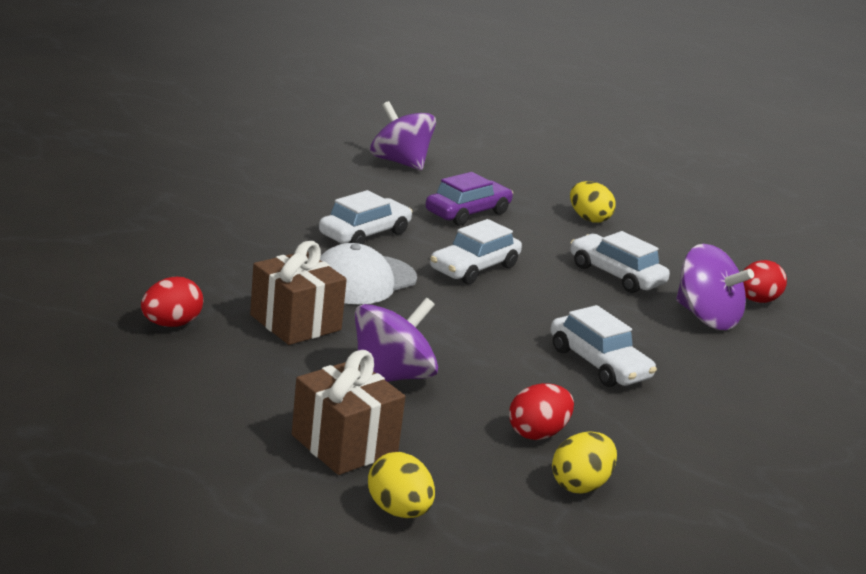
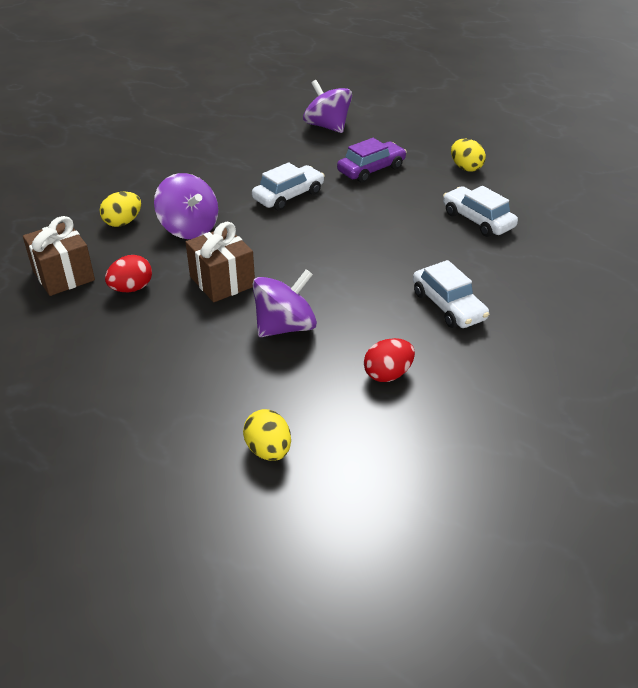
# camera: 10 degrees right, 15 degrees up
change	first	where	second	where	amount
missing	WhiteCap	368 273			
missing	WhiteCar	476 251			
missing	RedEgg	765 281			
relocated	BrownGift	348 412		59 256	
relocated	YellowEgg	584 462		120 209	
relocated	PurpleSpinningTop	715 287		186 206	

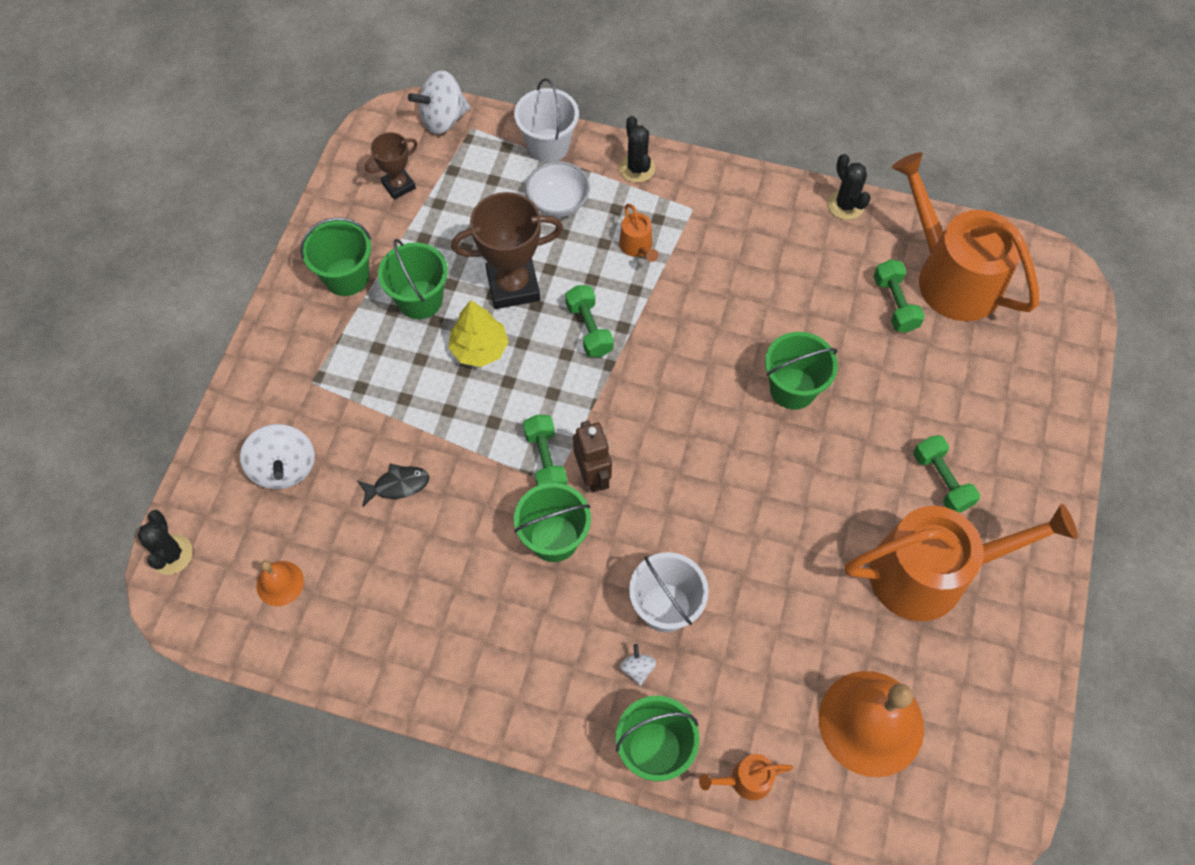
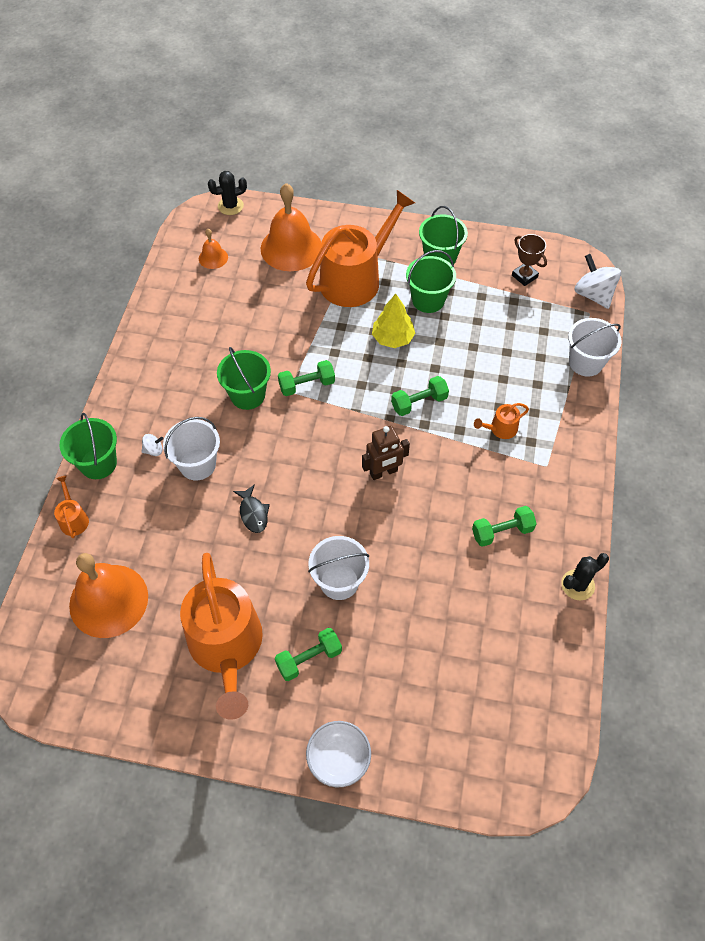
# camera: 85 degrees right, 5 degrees down
change	first	where	second	where	amount
missing	BrownTrophy	507 250			
missing	BlackCactus	637 149			
missing	GreenBucket	801 371			
appeared			WhiteBucket	338 568	
relocated	BlackFish	393 485		251 508	
relocated	WhiteBowl	558 189		338 754	
relocated	BrownRobot	592 456		386 453	
relocated	GreenDumbbell	899 295		504 526	
relocated	OrangeWateringCan	965 236		360 248	
exchanged	WhiteSpinningTop	277 456	OrangeBell	291 227	

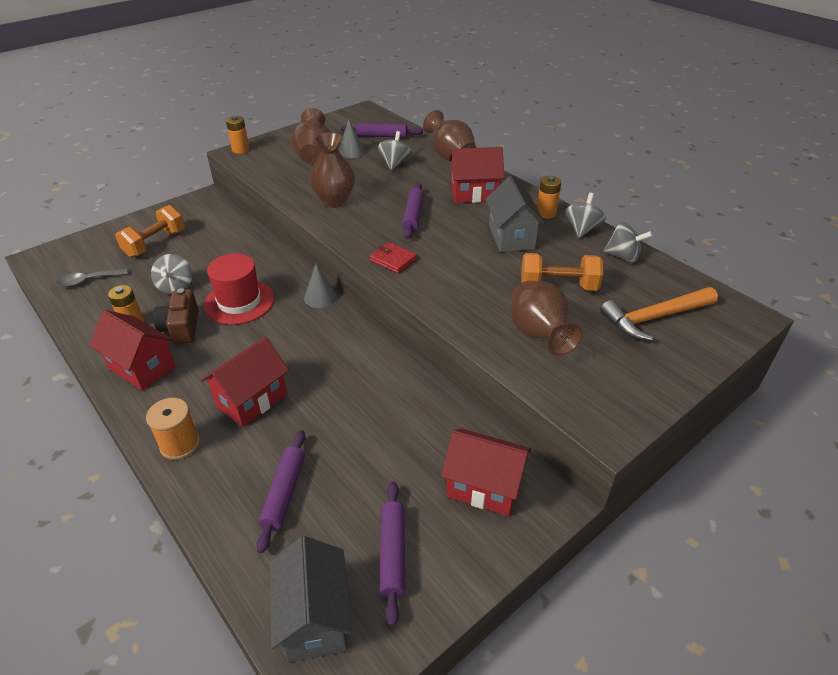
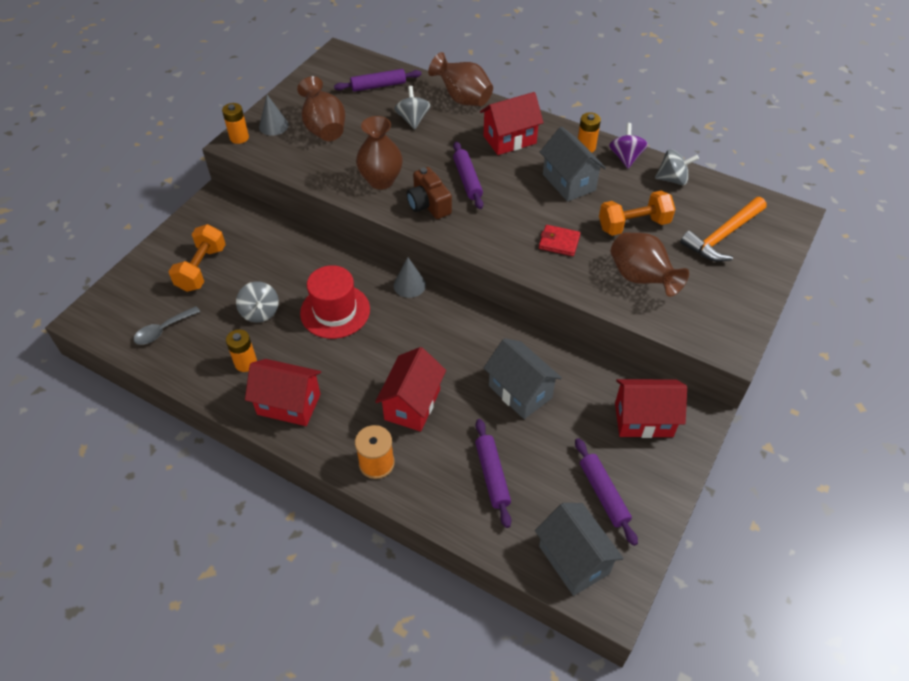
# camera: 20 degrees left, 10 degrees up
change	first	where	second	where	amount
appeared			GreyHouse	523 378	
relocated	BrownCamera	176 316		429 193	
relocated	GreyCone	351 139		274 115	
relocated	RedWallet	393 257		559 240	
colour	GreySpinningTop	586 215	PurpleSpinningTop	628 145	

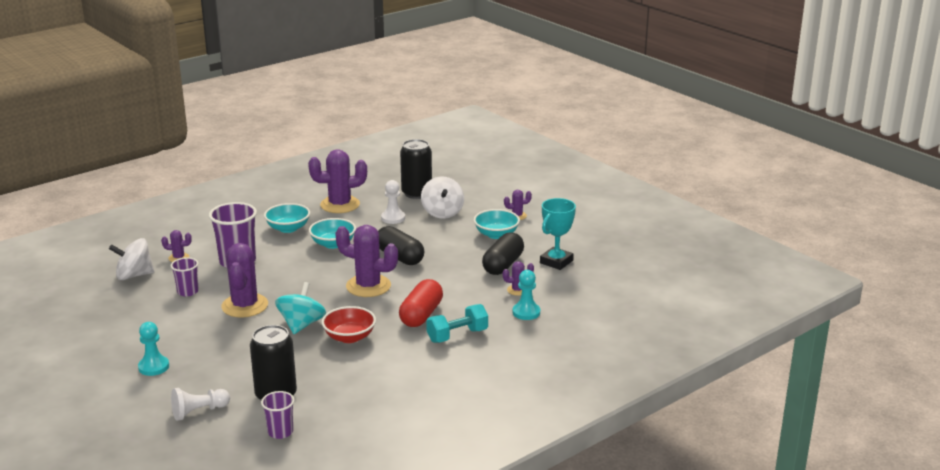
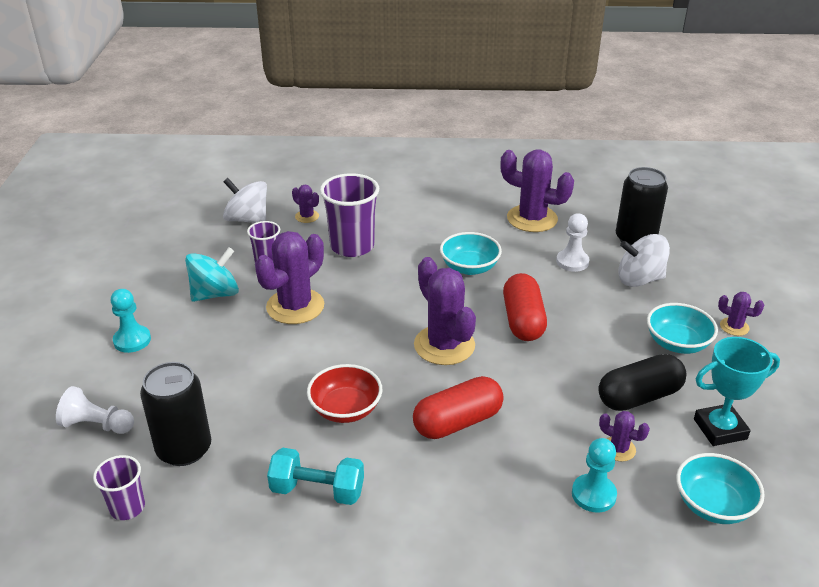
# camera: 40 degrees right, 10 degrees up
change	first	where	second	where	amount
relocated	TurquoiseBowl	287 218		720 488	
relocated	TurquoiseSpinningTop	300 308		212 274	
relocated	TurquoiseDumbbell	457 323		315 476	
colour	BlackCapsule	401 245	RedCapsule	525 307	
spun	WhiteSpinningTop	442 198		644 260	60 degrees clockwise

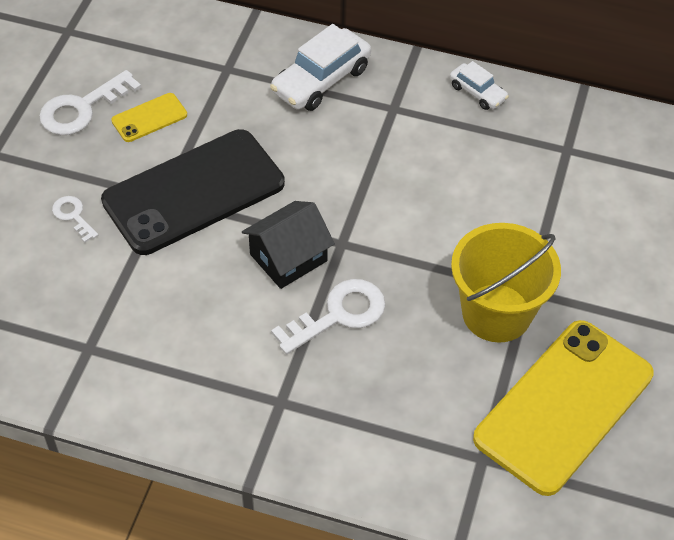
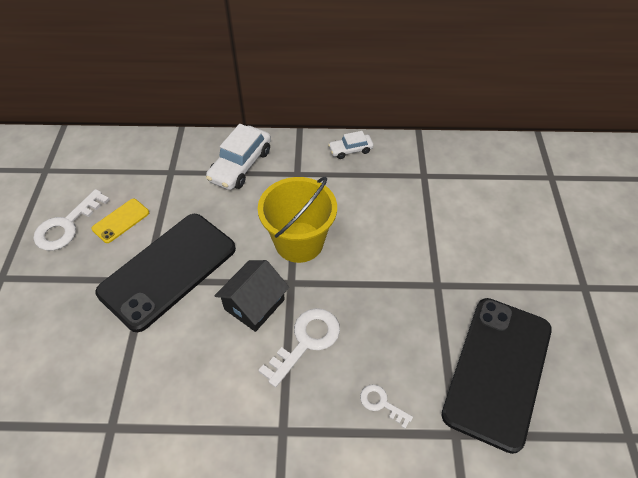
# camera: 15 degrees left, 0 degrees up
change	first	where	second	where	amount
relocated	WhiteKey	75 219		386 406	
relocated	YellowBucket	506 283		297 220	
colour	YellowPhone	563 408	BlackPhone	496 376	
spun	WhiteCar	479 85		351 145	135 degrees clockwise

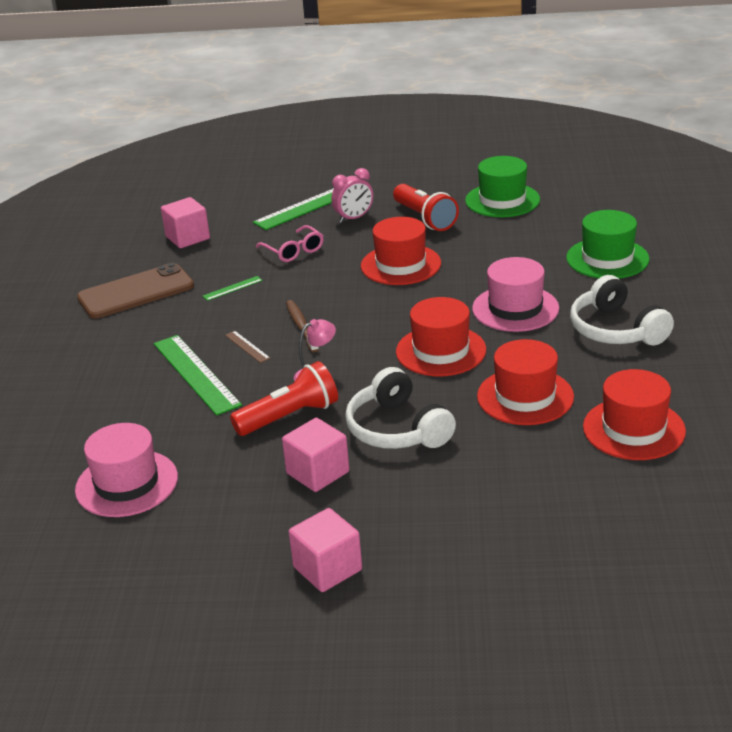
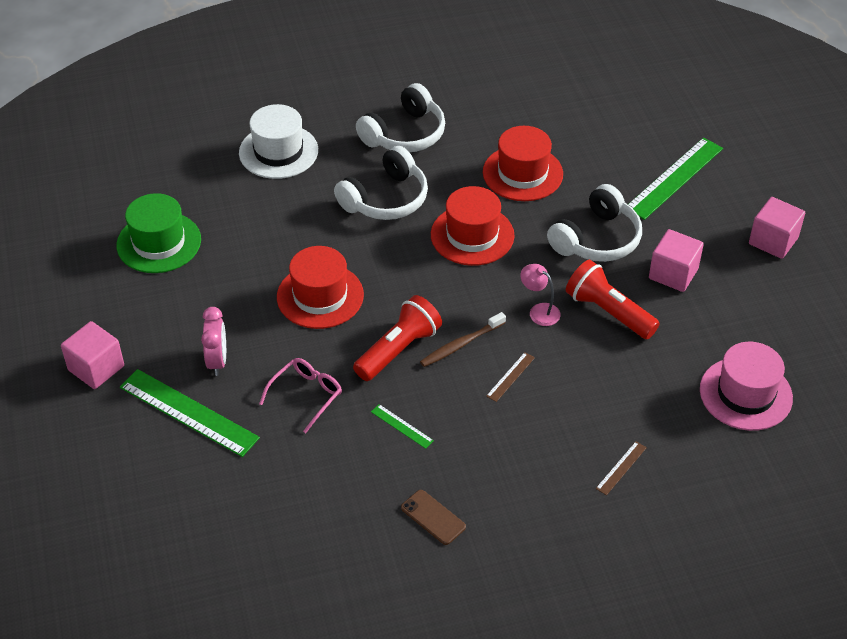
# camera: 110 degrees left, 15 degrees up
change	first	where	second	where	amount
missing	RedHat	634 414			
appeared			BrownRuler	621 468	
relocated	GreenRuler	198 375		675 178	
relocated	PinkCube	185 222		92 355	
relocated	RedFlashlight	426 207		397 338	
exchanged	PinkHat	515 294	WhiteHeadphones	381 183	
colour	GreenHat	608 244	WhiteHat	278 141	
spun	PinkClock	352 195		213 341	45 degrees clockwise
size	BrownPhone	135 291		433 517	x0.49

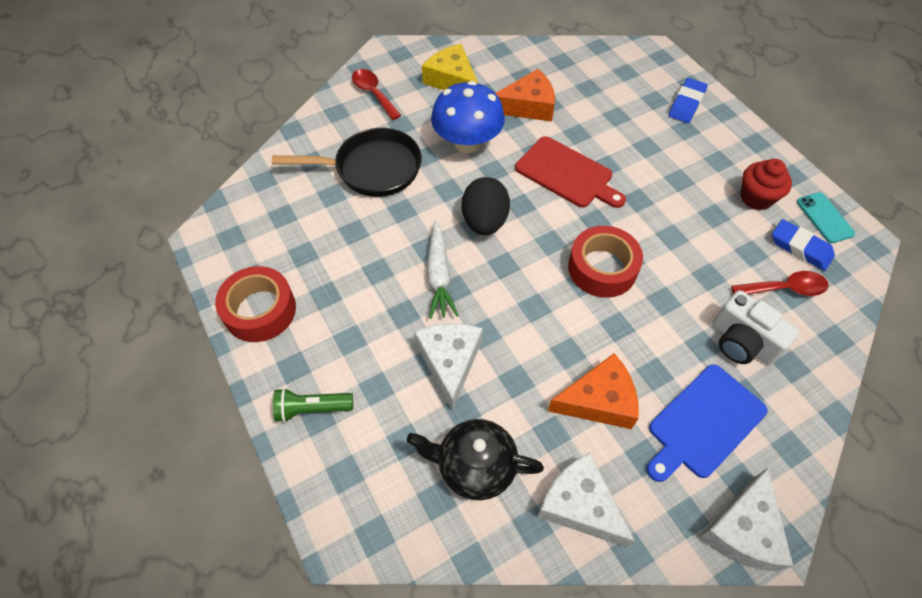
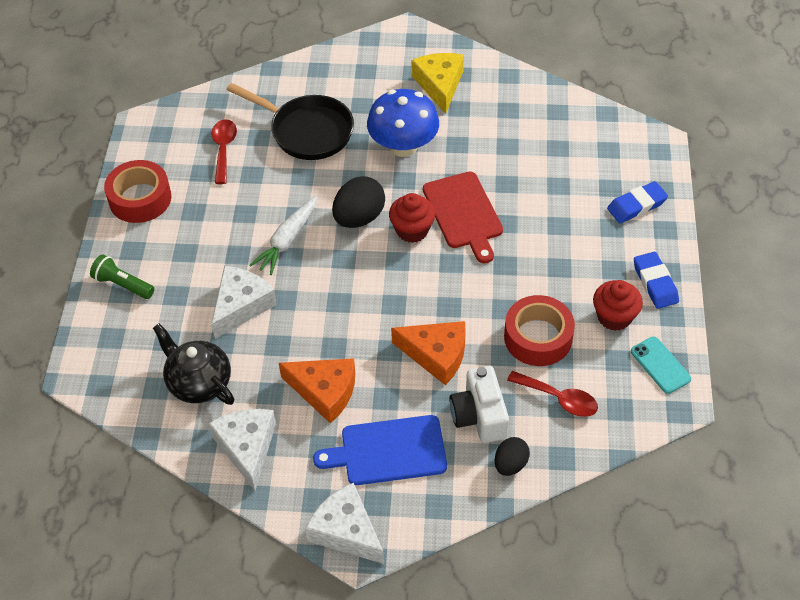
# camera: 35 degrees right, 5 degrees down
change	first	where	second	where	amount
appeared			RedCupcake	412 218	
appeared			BlackEgg	512 456	
relocated	RedSpoon	376 94		224 151	
relocated	OrangeCheese	525 95		428 353	
relocated	RedTape	605 262		539 330	
relocated	BlueEraser	803 245		656 280	
spun	WhiteCheese	746 519		344 523	75 degrees clockwise
spun	TurquoisePhone	826 217		661 365	45 degrees counterclockwise

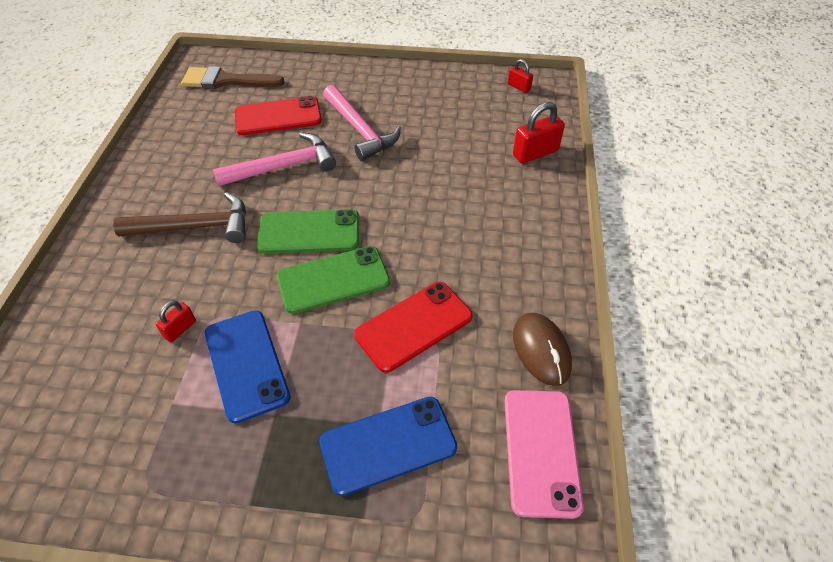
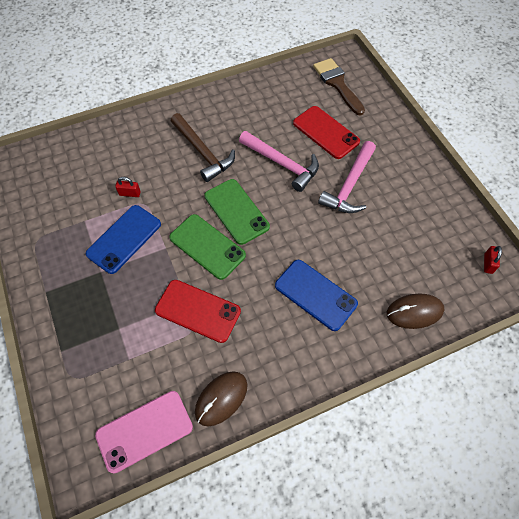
# camera: 60 degrees right, 10 degrees up
change	first	where	second	where	amount
relocated	BluePhone	388 446		316 295	
exchanged	RedPadlock	539 133	BrownMouse	416 311	

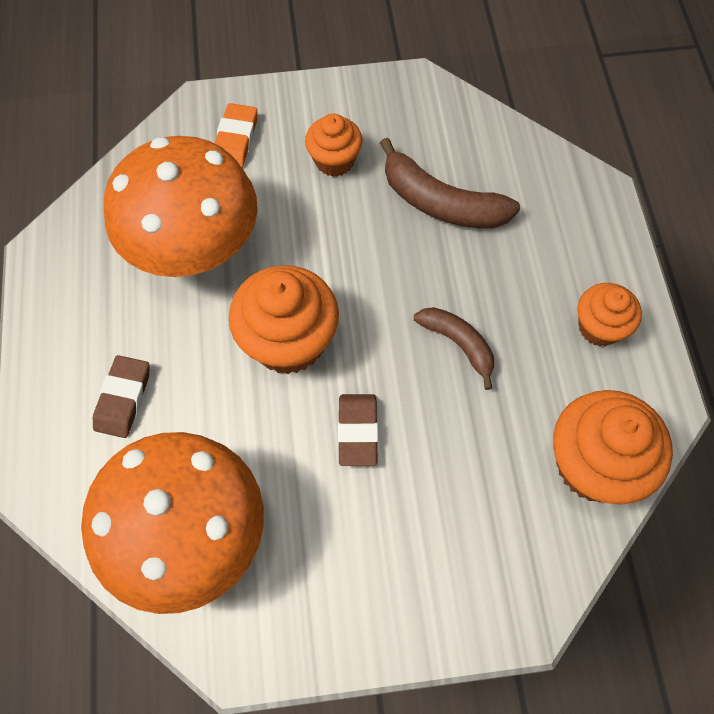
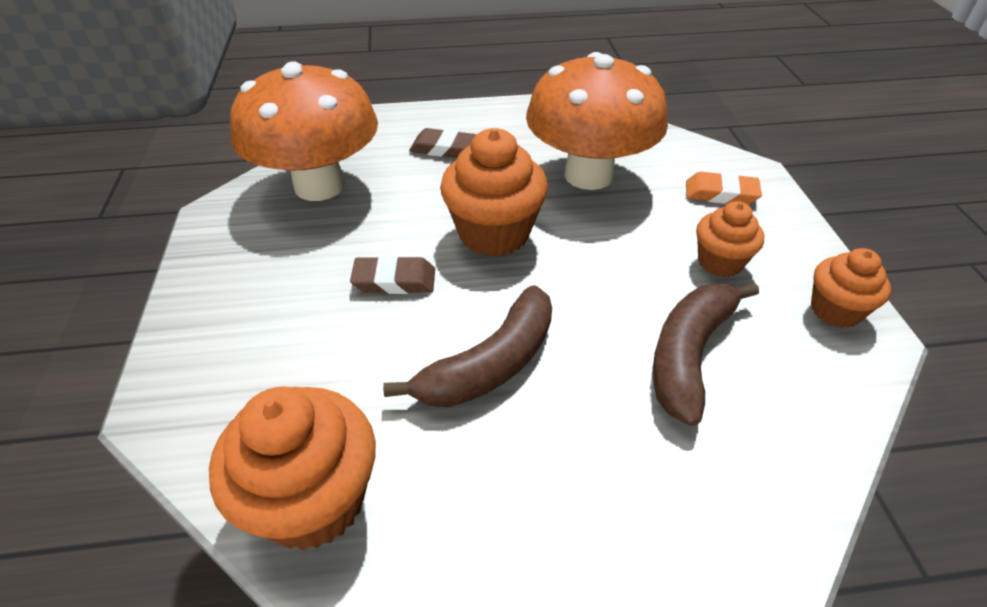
# camera: 90 degrees right, 20 degrees down
change	first	where	second	where	amount
relocated	OrangeCupcake	610 314		851 288	
size	BrownBanana	454 348		467 346	x1.58

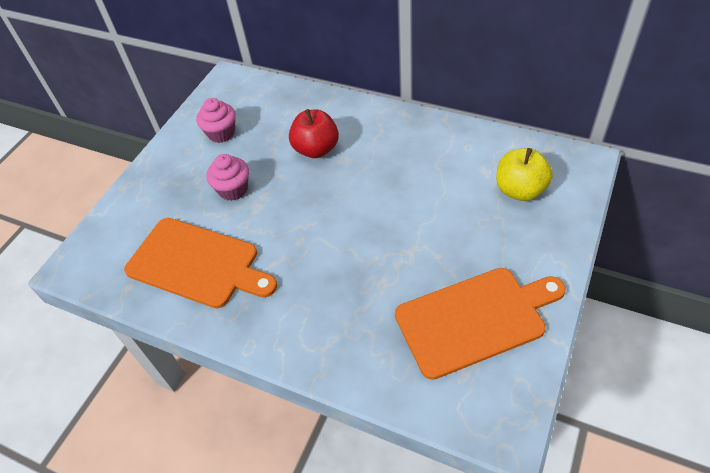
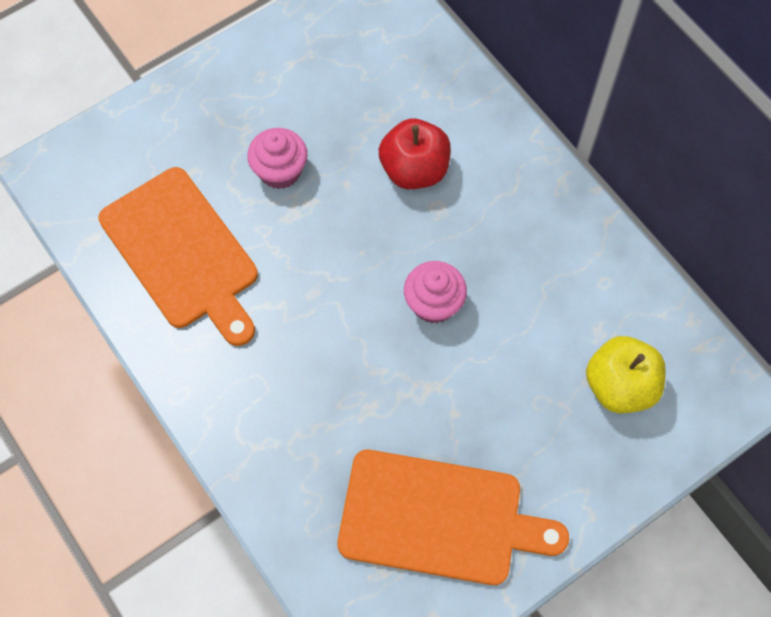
# camera: 25 degrees right, 15 degrees up
change	first	where	second	where	amount
relocated	PinkCupcake	216 120		435 292	

